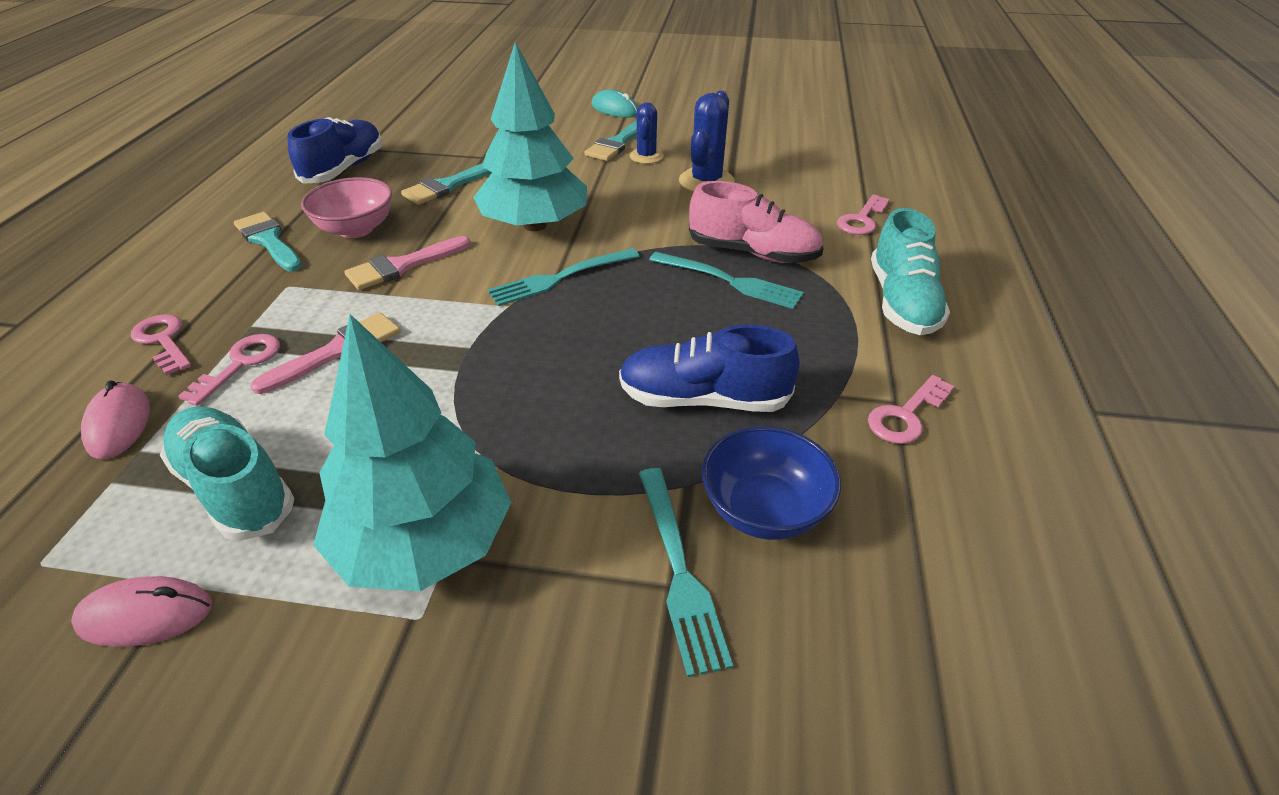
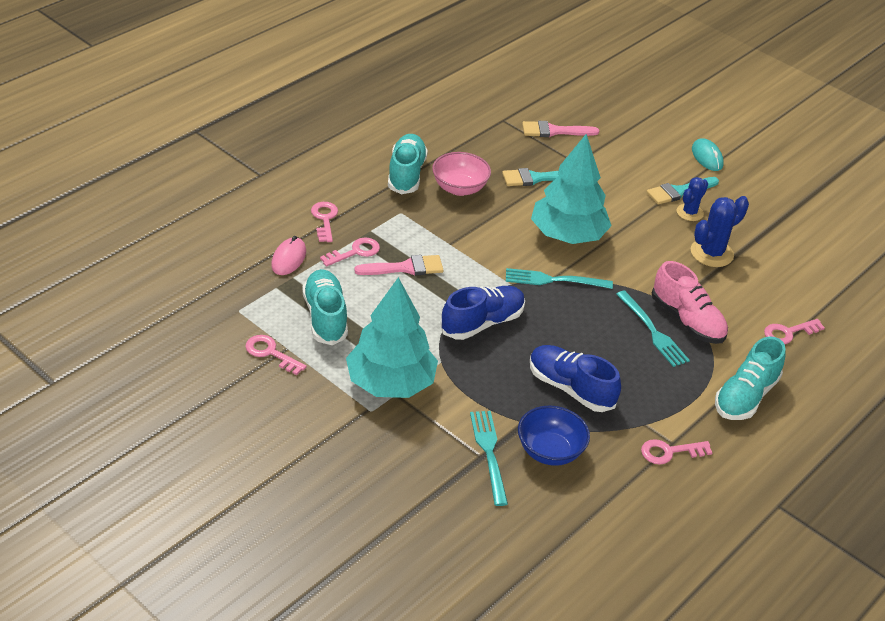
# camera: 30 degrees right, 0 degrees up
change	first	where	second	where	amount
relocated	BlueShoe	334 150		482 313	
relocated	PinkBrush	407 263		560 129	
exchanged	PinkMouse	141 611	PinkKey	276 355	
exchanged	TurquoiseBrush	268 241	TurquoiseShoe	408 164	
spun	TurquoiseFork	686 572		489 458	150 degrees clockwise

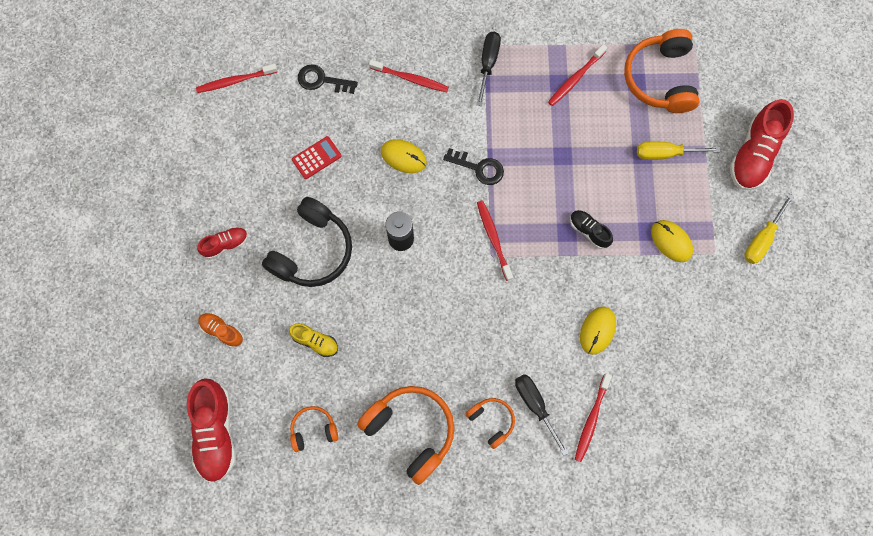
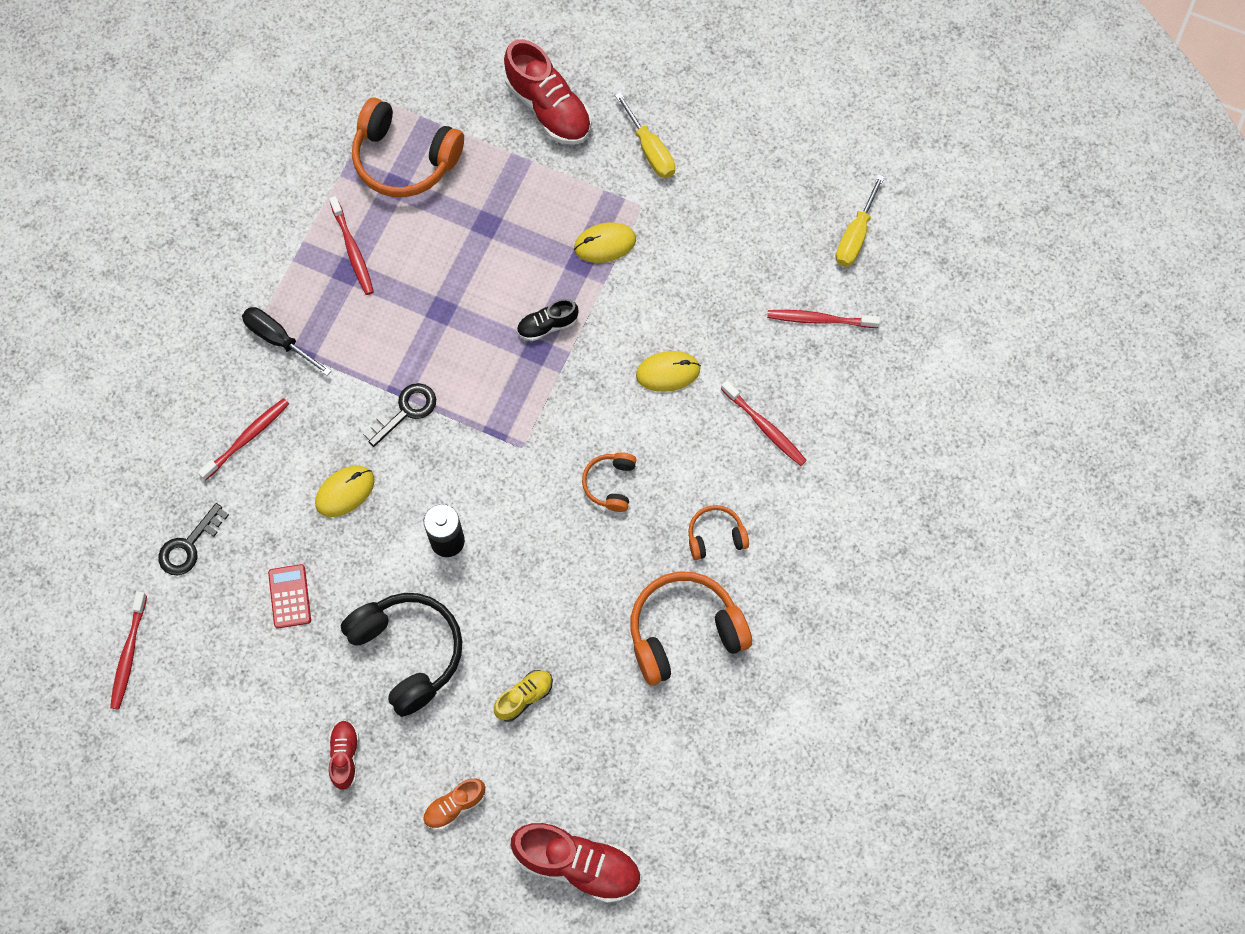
# camera: 65 degrees left, 5 degrees down
change	first	where	second	where	amount
missing	BlackScrewdriver	542 415			
relocated	OrangeHeadphones	314 429		609 482	
relocated	RedToothbrush	495 240		823 319	
relocated	YellowScrewdriver	678 151		860 220	
spun	YellowMouse	598 331		668 371	60 degrees counterclockwise

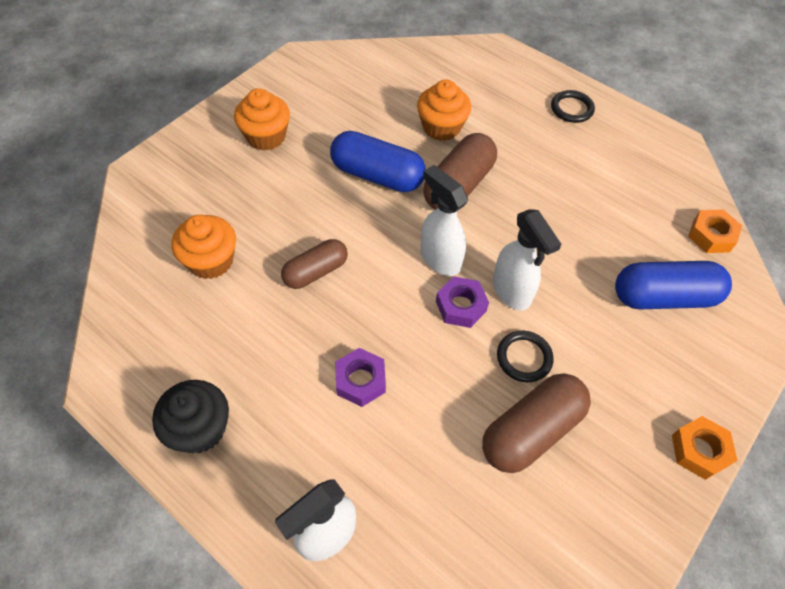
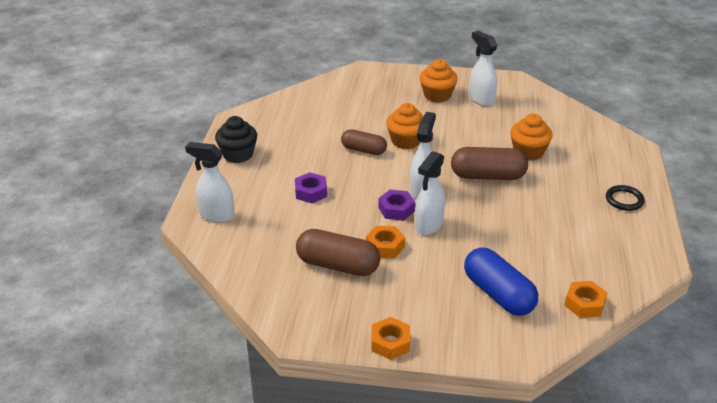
# camera: 60 degrees right, 20 degrees down
change	first	where	second	where	amount
missing	BlueCapsule	378 161			
appeared			WhiteSprayBottle	483 68	
relocated	OrangeCupcake	203 247		405 126	
exchanged	BlackRing	525 356	OrangeNut	385 242	

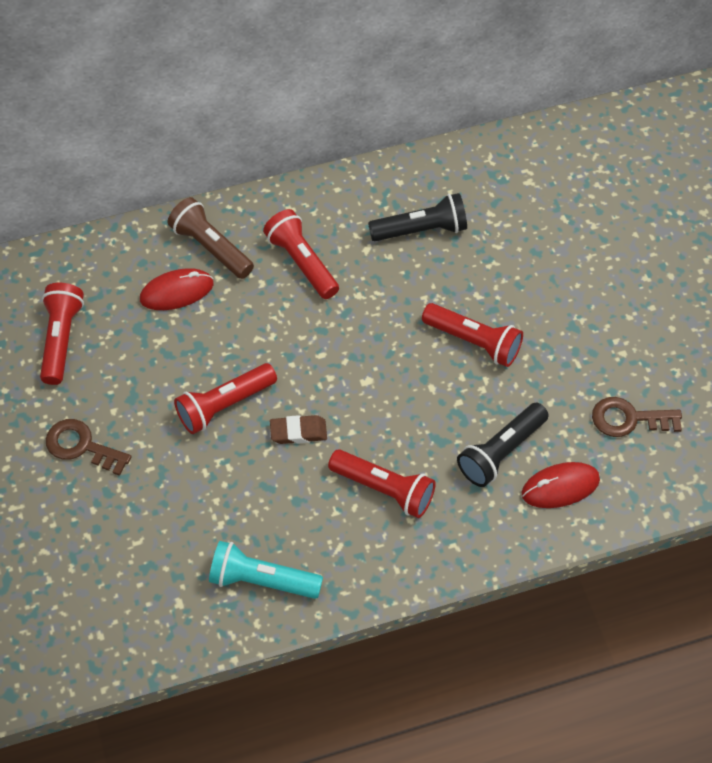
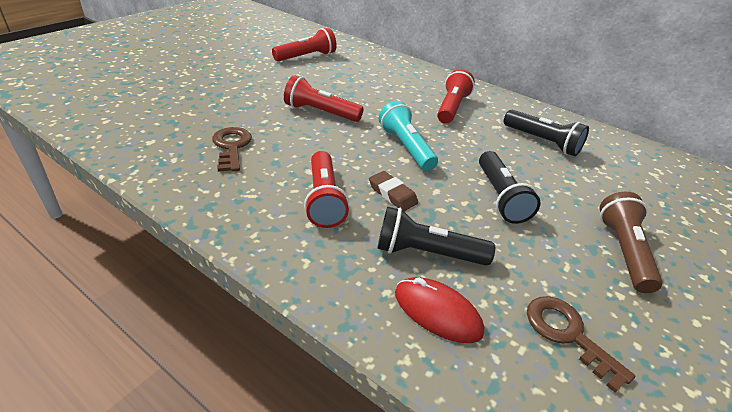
# camera: 50 degrees right, 20 degrees down
change	first	where	second	where	amount
missing	RedMouse	177 289			
relocated	BrownKey	89 447		232 149	
relocated	BrownFlashlight	211 238		631 242	
relocated	TurquoiseFlashlight	266 570		408 136	
relocated	BrownEraser	298 429		393 191	
colour	RedFlashlight	472 335	BlackFlashlight	510 187	

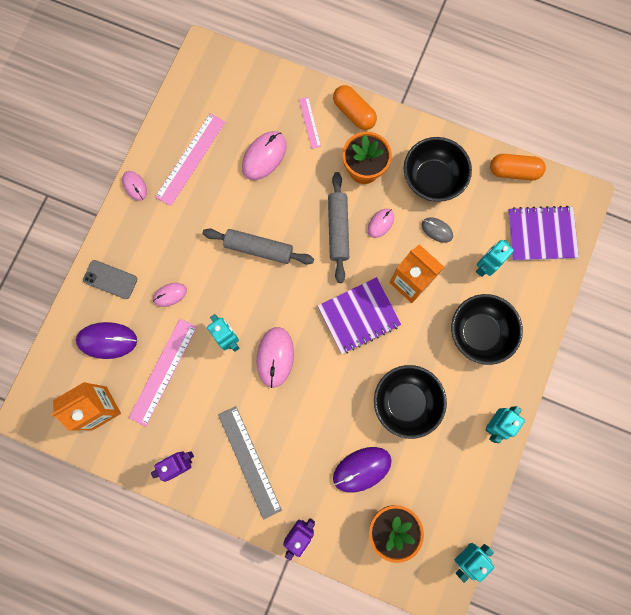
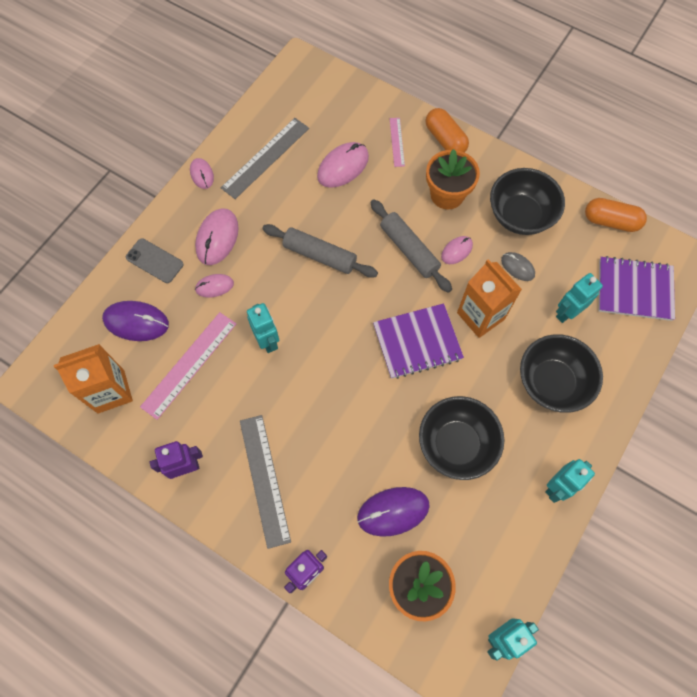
# camera: 10 degrees right, 10 degrees down
change	first	where	second	where	amount
relocated	PinkMouse	275 357		217 236	
colour	PinkRuler	190 159	GreyRuler	265 158	
spun	GreyRollingPin	338 227		411 246	45 degrees counterclockwise

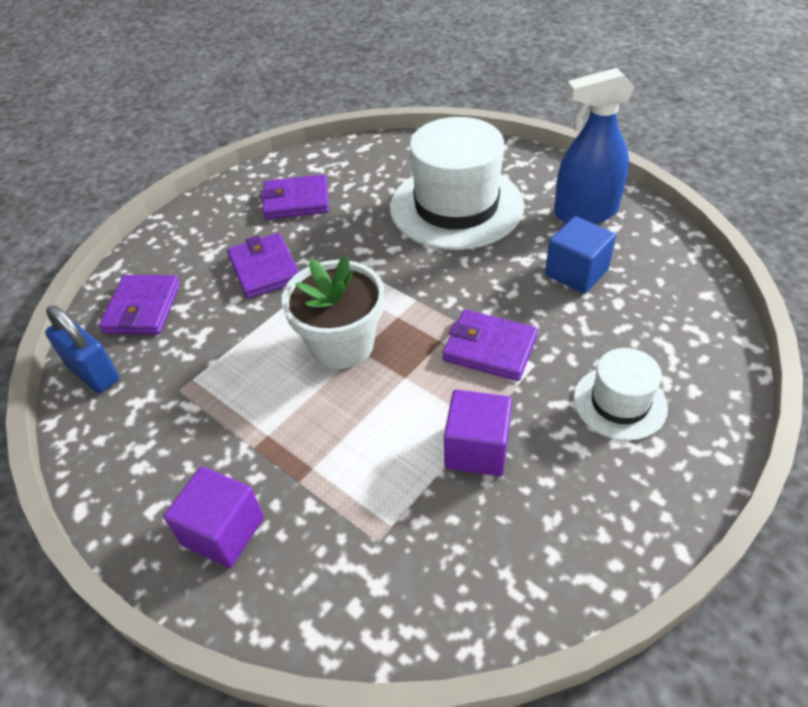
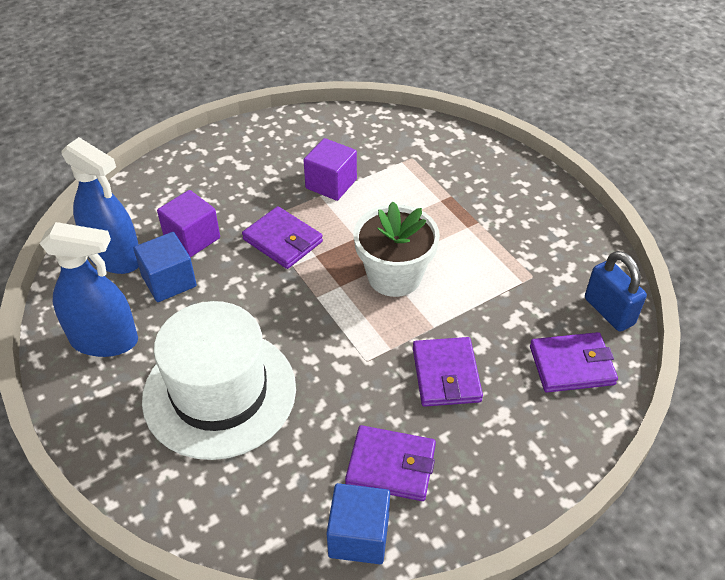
# camera: 165 degrees left, 0 degrees up
change	first	where	second	where	amount
missing	WhiteHat	621 394			
appeared			BlueSprayBottle	100 205	
appeared			BlueCube	358 523	
relocated	PurpleCube	213 517		188 223	
spun	PurpleWallet	139 305		574 362	60 degrees clockwise

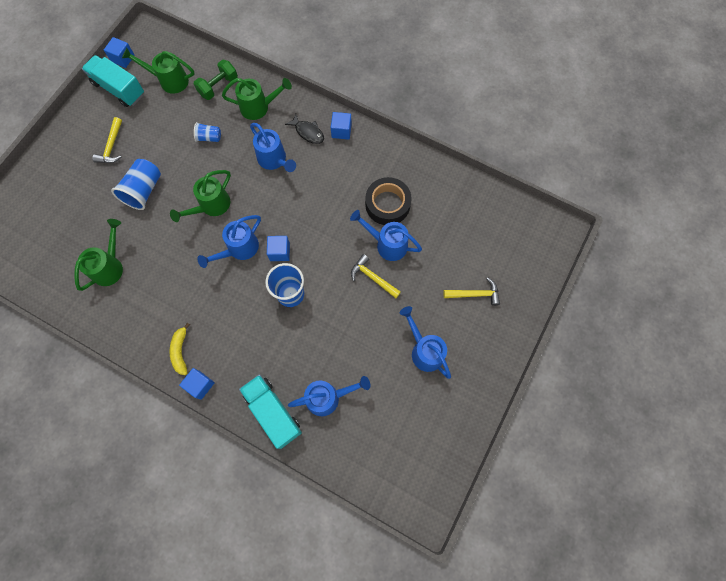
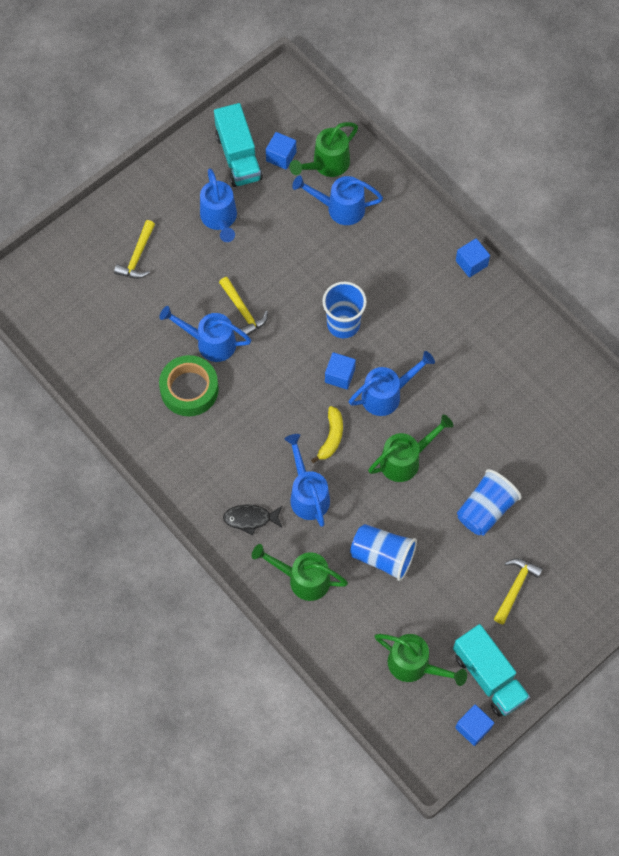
# camera: 160 degrees left, 5 degrees down
change	first	where	second	where	amount
missing	GreenDumbbell	216 79			
relocated	GreenWateringCan	98 255		323 149	
relocated	YellowBanana	179 349		327 434	
relocated	TurquoiseTruck	270 411		238 145	
relocated	BlueCube	341 126		281 150	
colour	BlackTape	388 201	GreenTape	189 385	
spun	BlackFish	304 129		252 520	60 degrees counterclockwise
spun	BlueWateringCan	386 235		205 334	150 degrees clockwise
spun	YellowHammer	471 291		134 249	90 degrees counterclockwise
size	BlueCup	207 132		383 552	x1.76

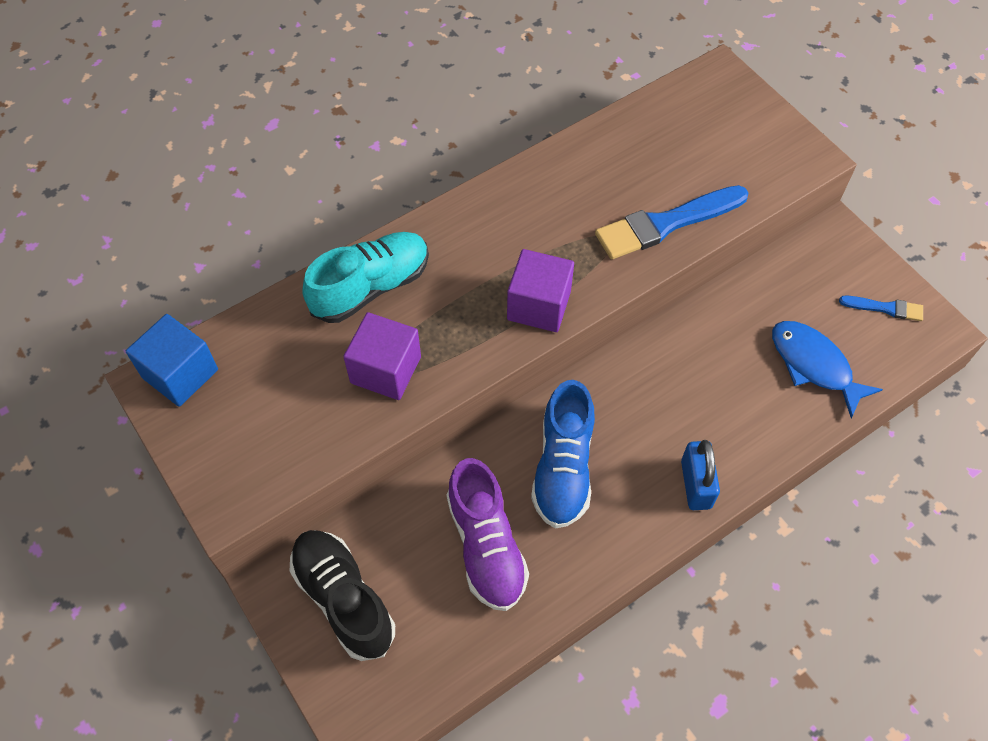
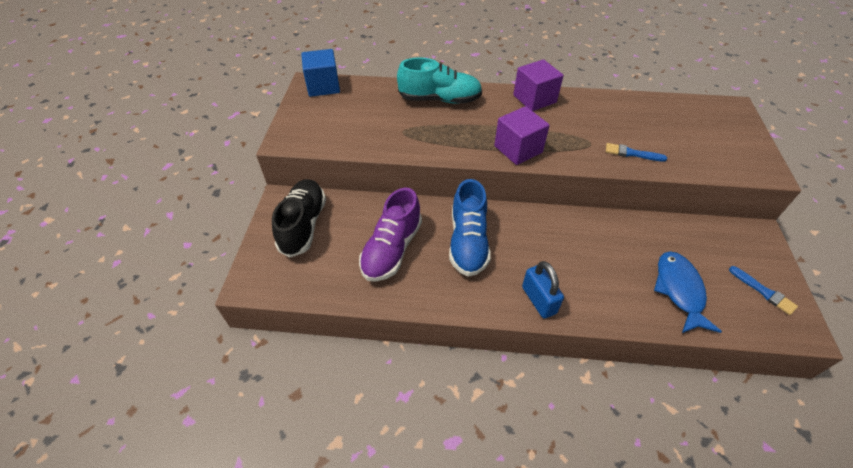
# camera: 40 degrees right, 10 degrees down
change	first	where	second	where	amount
relocated	PurpleCube	382 356		538 85	
spun	BlueShoe	563 454		470 228	45 degrees counterclockwise
spun	BluePadlock	700 475		543 290	60 degrees counterclockwise
size	BlueBrush	672 222		636 152	x0.51

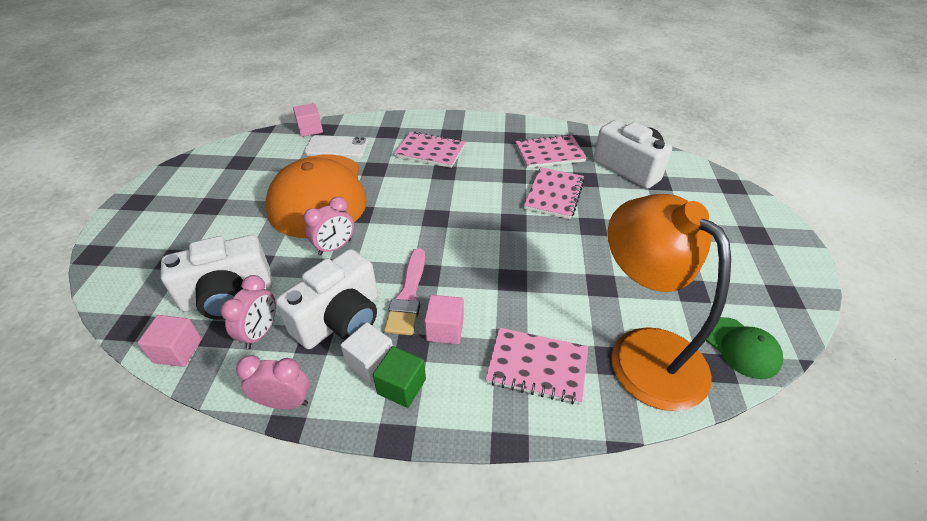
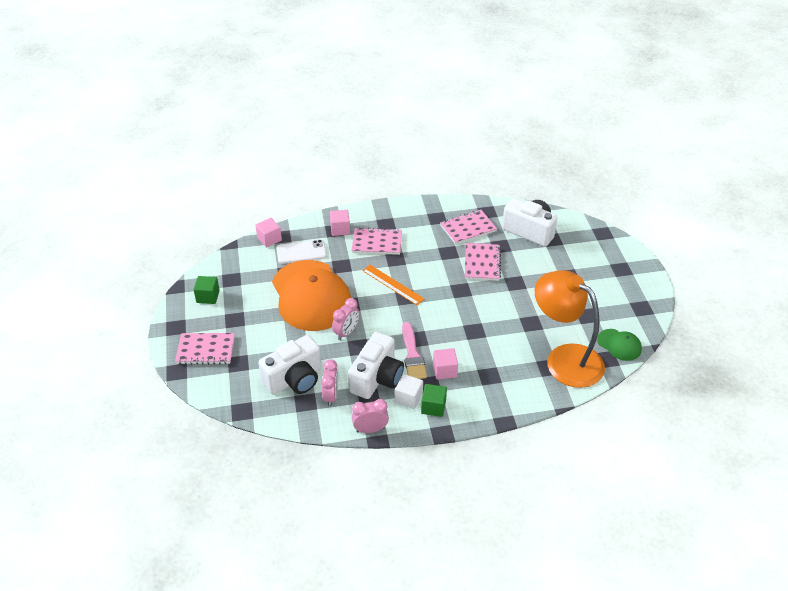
# camera: 15 degrees left, 0 degrees up
change	first	where	second	where	amount
appeared			GreenCube	206 290	
appeared			OrangeRuler	393 285	
relocated	PinkCube	170 341		340 223	
relocated	PinkNotebook	536 366		205 348	

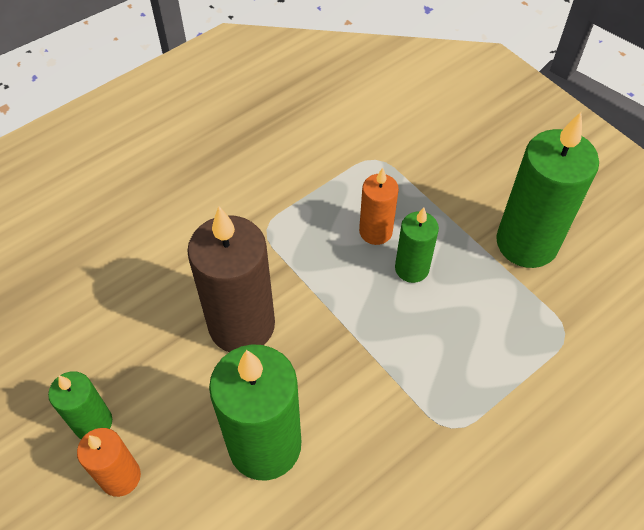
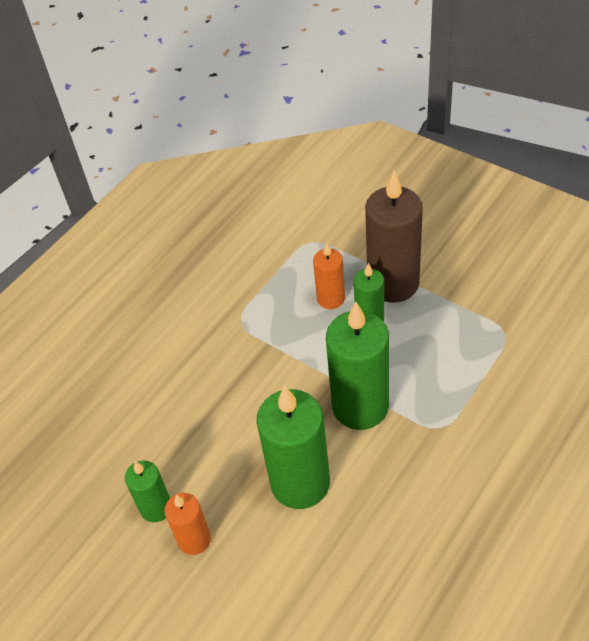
# camera: 10 degrees left, 5 degrees down
change	first	where	second	where	amount
relocated	BrownCandle	231 279		394 237	
relocated	GreenCandle	547 190		357 366	

